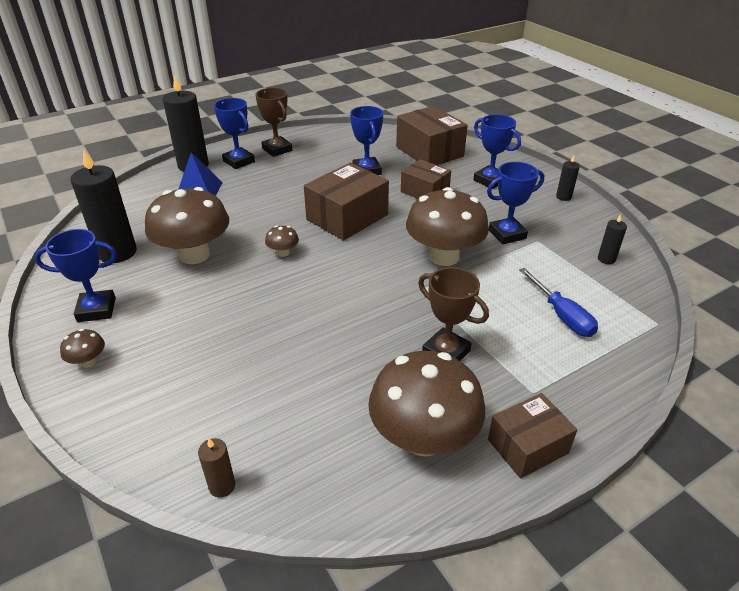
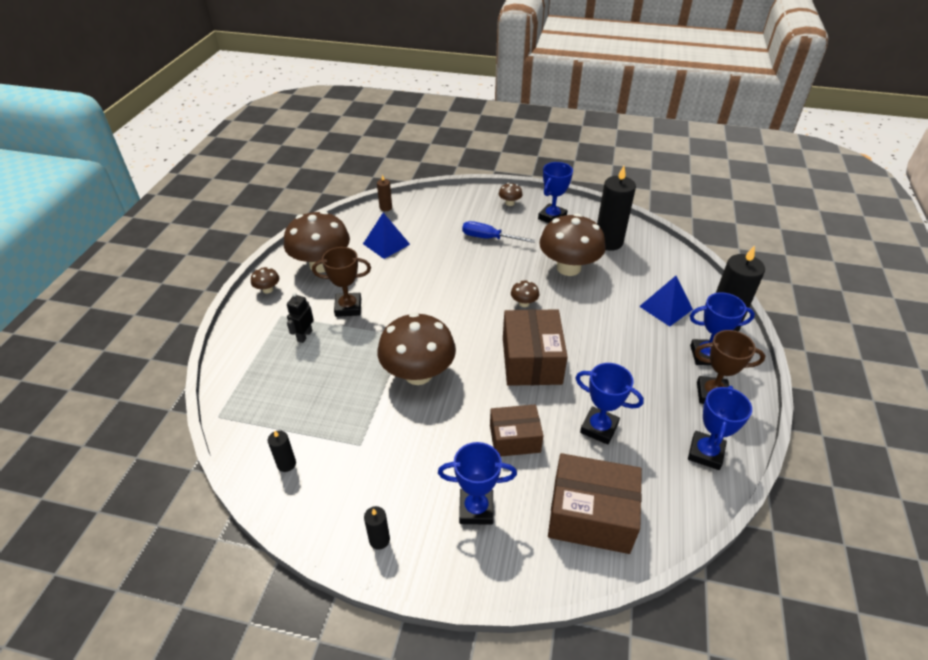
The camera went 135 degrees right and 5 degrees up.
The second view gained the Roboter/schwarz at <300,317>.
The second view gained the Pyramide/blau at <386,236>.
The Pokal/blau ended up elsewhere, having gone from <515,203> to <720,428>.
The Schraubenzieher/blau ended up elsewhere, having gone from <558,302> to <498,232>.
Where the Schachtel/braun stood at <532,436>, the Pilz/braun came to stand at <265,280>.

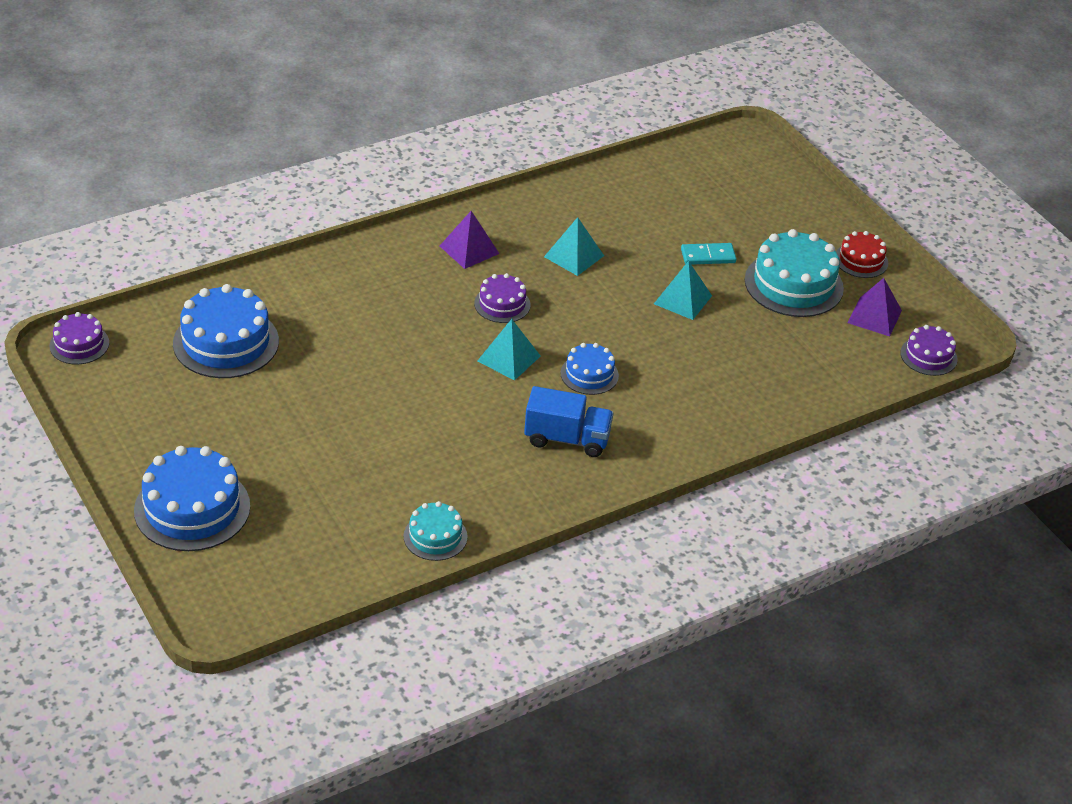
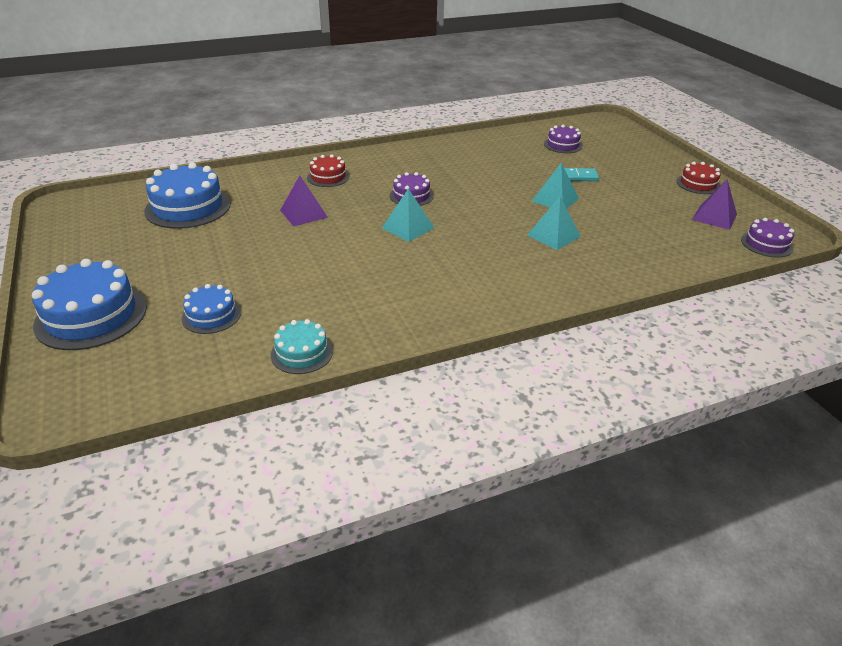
The camera went 10 degrees right and 5 degrees down.
The second view lost the Lastwagen/blau at <568,421>.
The second view lost the Kuchen/türkis at <794,273>.
The second view gained the Kuchen/rot at <328,170>.
The Kuchen/lila ended up elsewhere, having gone from <79,338> to <563,139>.
The Pyramide/lila ended up elsewhere, having gone from <470,240> to <304,201>.
The Pyramide/türkis ended up elsewhere, having gone from <574,246> to <554,223>.
The Kuchen/blau ended up elsewhere, having gone from <590,369> to <211,309>.

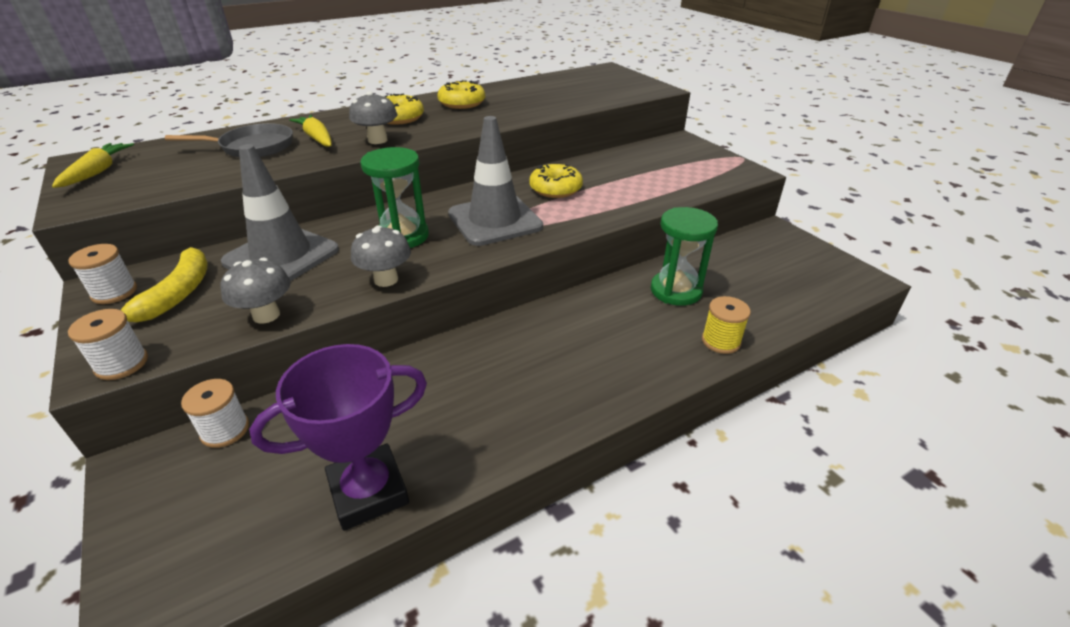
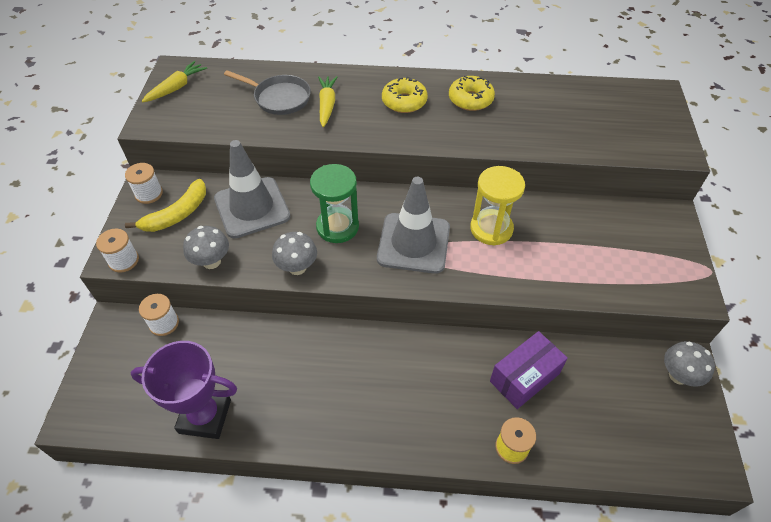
The camera went 35 degrees right and 15 degrees up.
The Pilz/grau ended up elsewhere, having gone from <373,117> to <689,364>.
Where the Donut/gelb stood at <556,181>, the Sanduhr/gelb came to stand at <497,206>.
Where the Sanduhr/grün stood at <684,256>, the Schachtel/lila came to stand at <529,370>.

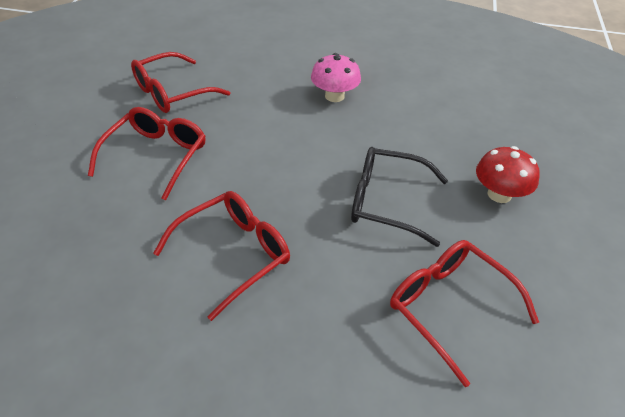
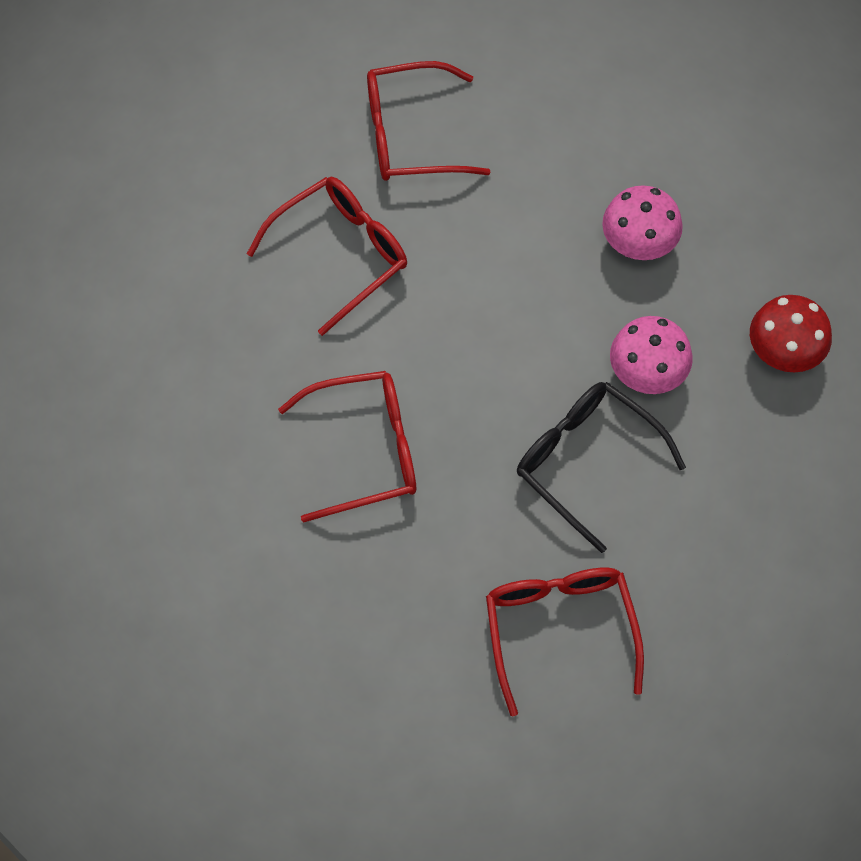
The camera went 30 degrees right and 20 degrees up.
The second view gained the Pilz/rosa at <651,355>.
The Pilz/rot ended up elsewhere, having gone from <508,174> to <791,333>.

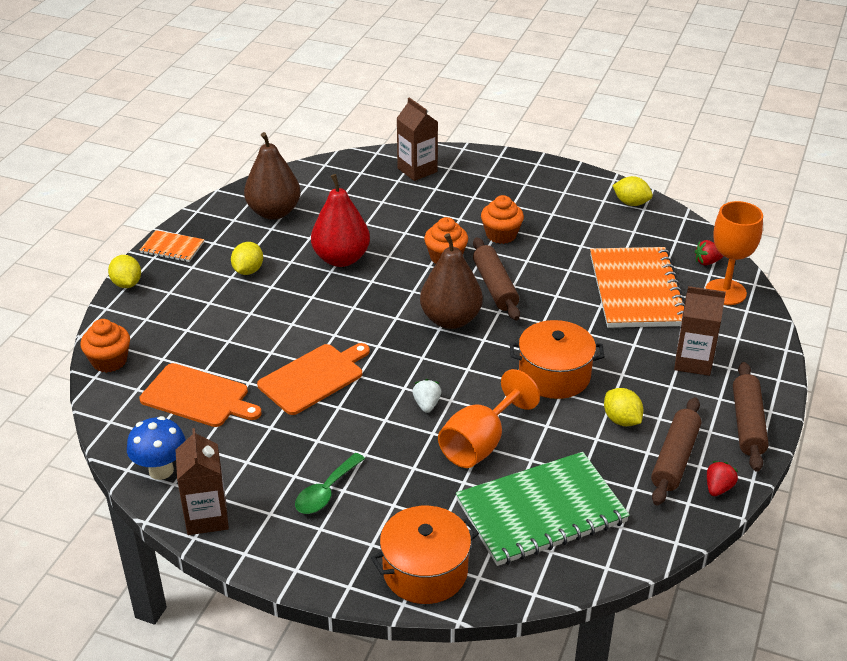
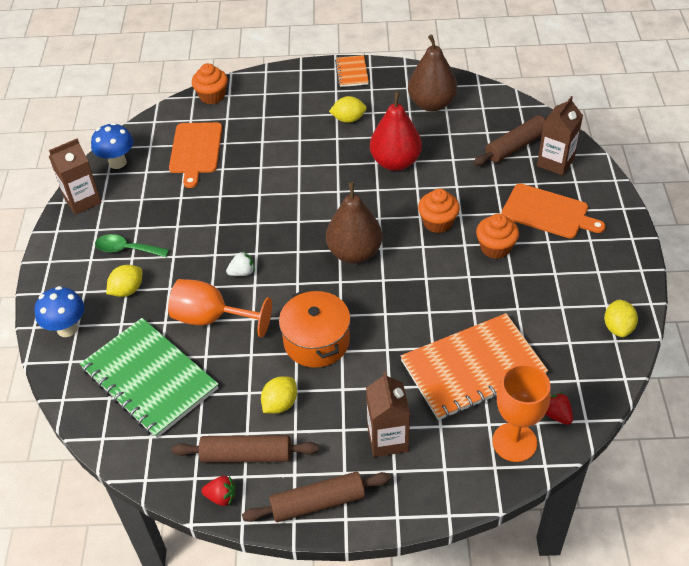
The camera went 70 degrees right and 10 degrees up.
The Zitrone/gelb ended up elsewhere, having gone from <124,271> to <124,281>.
The Schneidebrett/orange ended up elsewhere, having gone from <313,379> to <553,211>.
The Nudelholz/braun ended up elsewhere, having gone from <496,278> to <512,140>.
Where the Kochtopf/orange stood at <425,555>, the Pilz/blau came to stand at <59,311>.

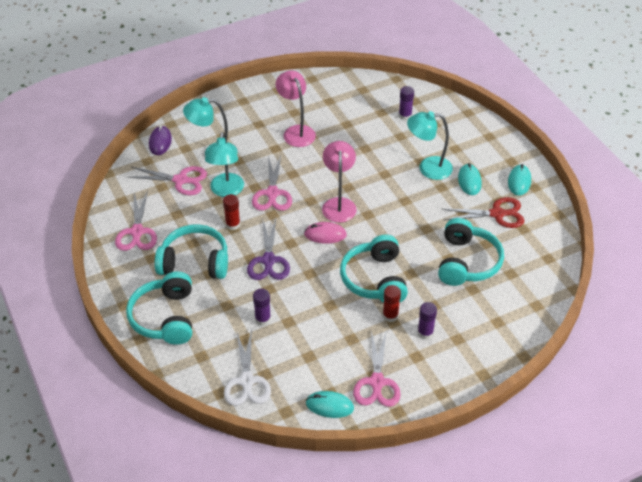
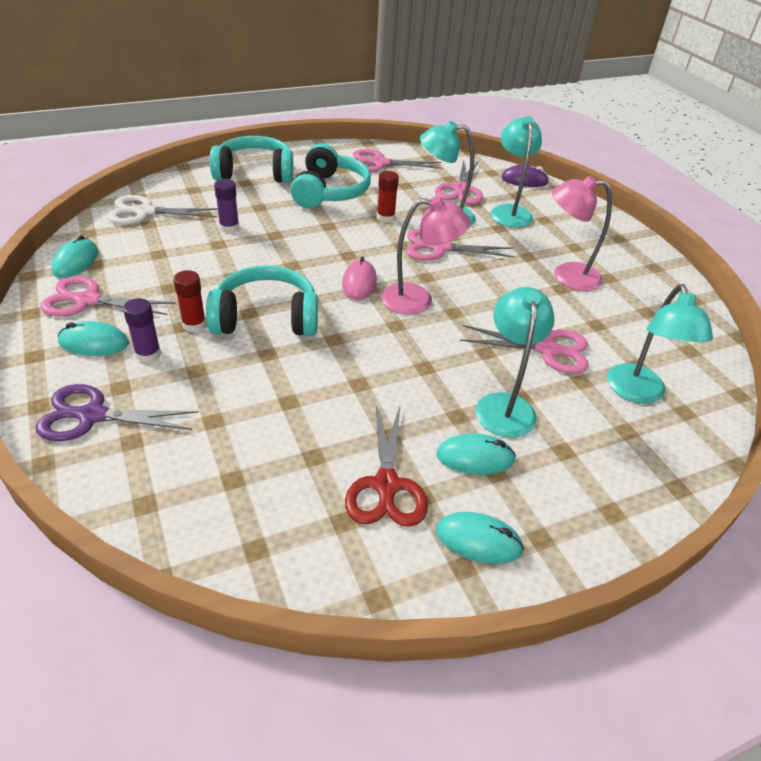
The camera went 90 degrees right and 5 degrees down.
The second view lost the Kopfhörer/türkis at <471,252>.
The second view gained the Computermaus/türkis at <93,338>.
The second view gained the Schere/rosa at <524,349>.
The Schere/lila ended up elsewhere, having gone from <268,249> to <117,412>.
Where the Klebestift/lila stood at <406,103>, the Lampe/türkis came to stand at <660,344>.
The Lampe/rosa at <296,108> ended up facing another way, 150 degrees counterclockwise from before.

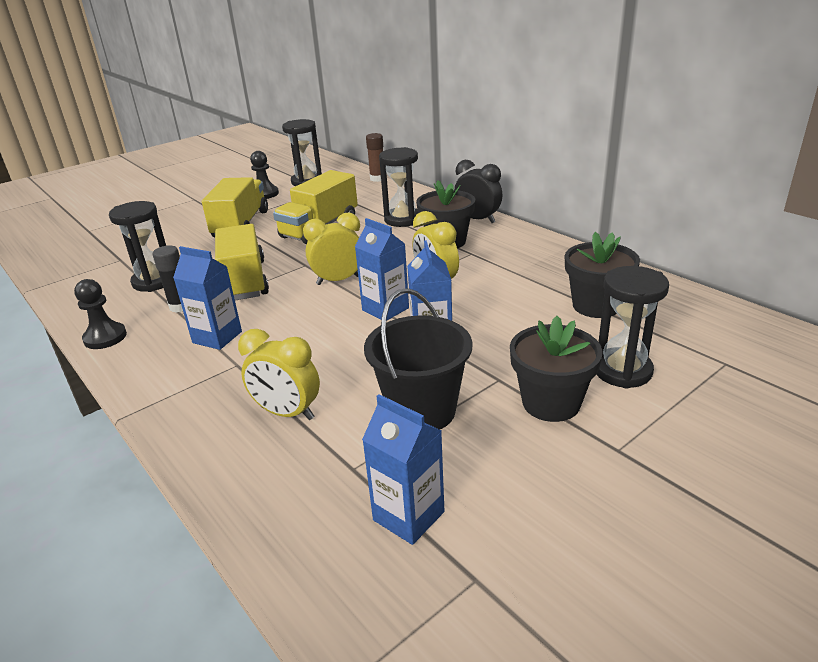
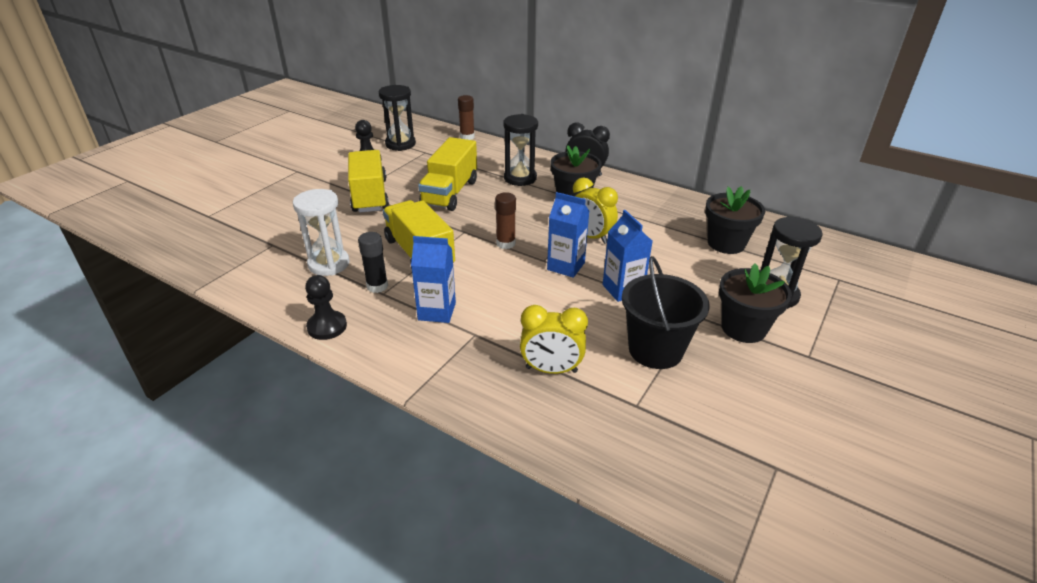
The camera went 20 degrees left and 5 degrees up.
The second view lost the Getränkekarton/blau at <403,469>.
Where the Wecker/gelb stood at <331,249>, the Klebestift/braun came to stand at <505,220>.
What was the Sanduhr/schwarz at <137,246> turned into the Sanduhr/weiß at <321,232>.

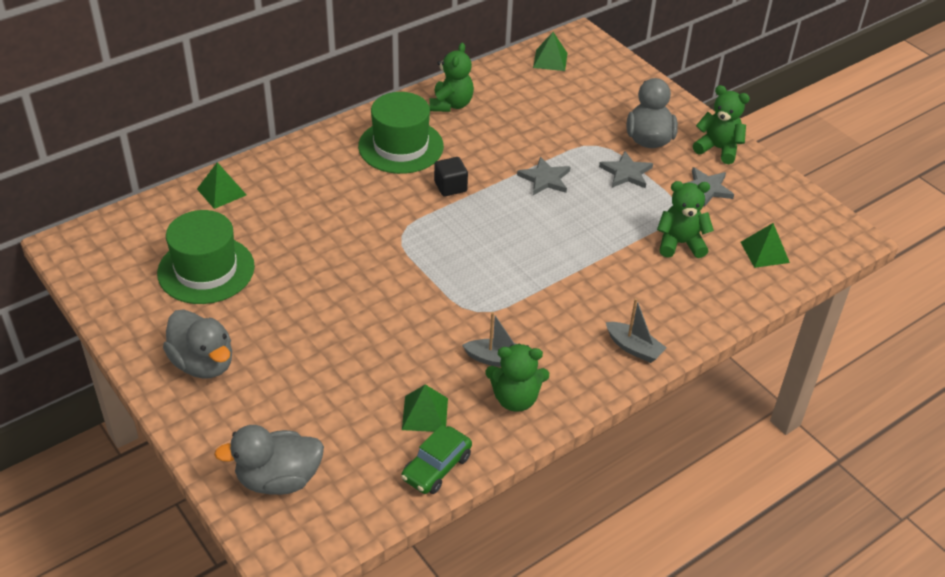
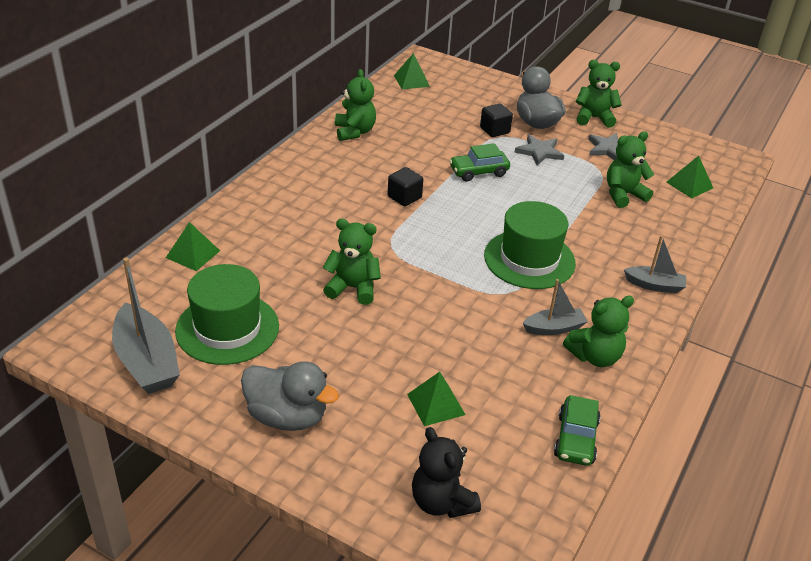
The camera went 25 degrees left and 5 degrees down.
The second view gained the Boot/grau at <146,325>.
The second view gained the Teddybär/grün at <352,262>.
The second view gained the Kubus/schwarz at <496,120>.
The Hut/grün ended up elsewhere, having gone from <401,133> to <530,245>.
The Pyramide/grün ended up elsewhere, having gone from <425,408> to <436,399>.
Where the Ente/grau stood at <269,460>, the Teddybär/schwarz came to stand at <446,472>.
Where the Stern/grau stood at <543,176>, the Auto/grün came to stand at <479,162>.

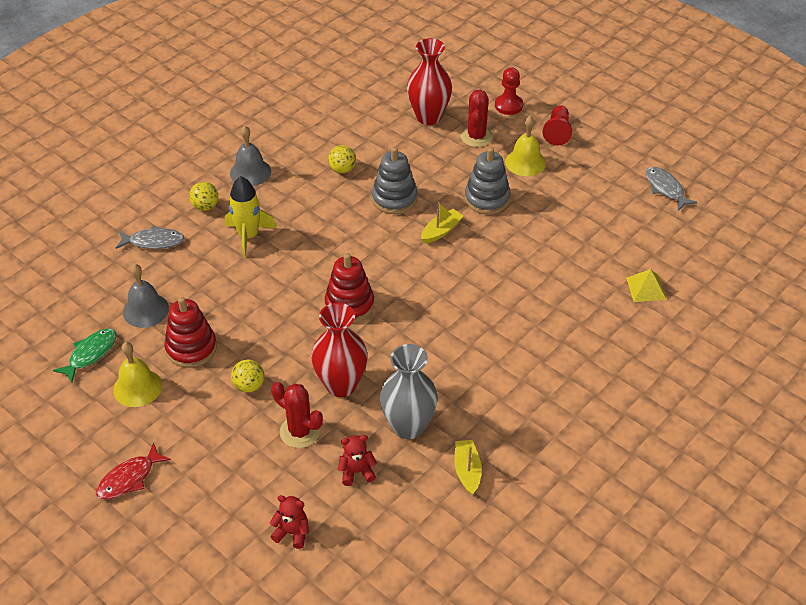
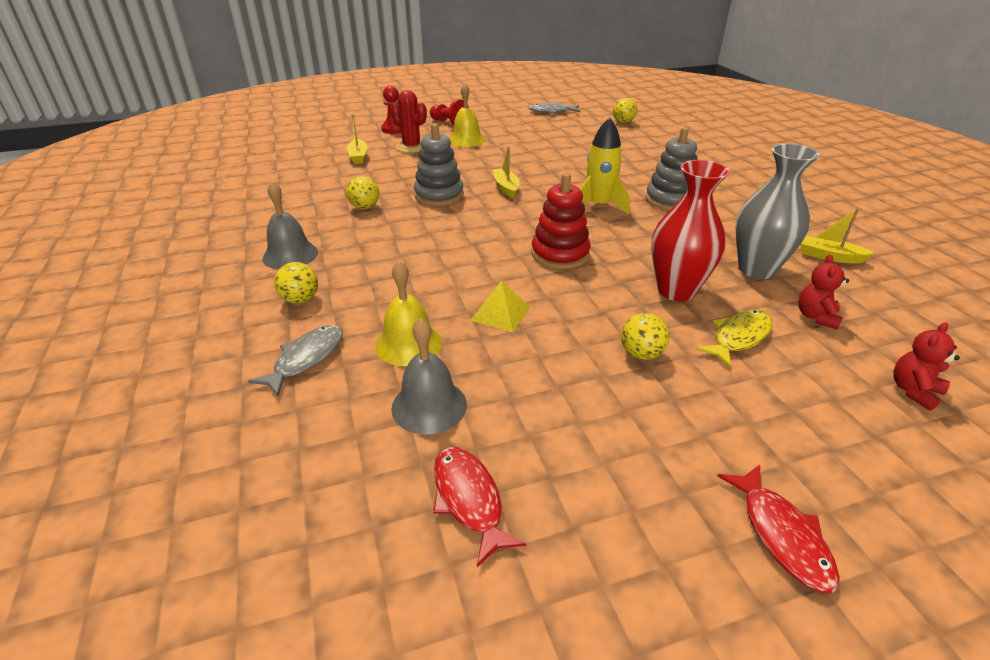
The camera went 60 degrees left and 10 degrees down.
The second view lost the Stapelspielzeug/rot at <190,332>.
The second view gained the Ball/gelb at <625,110>.
The Glocke/gelb ended up elsewhere, having gone from <137,374> to <408,313>.
The Rakete/gelb ended up elsewhere, having gone from <250,217> to <605,166>.
The Stapelspielzeug/grau ended up elsewhere, having gone from <487,180> to <671,168>.
The Pyramide/gelb ended up elsewhere, having gone from <646,285> to <500,306>.
Where the Kaktus/rot stood at <297,415>, the Fisch/gelb came to stand at <734,339>.
Where the Vase/rot stood at <429,81>, the Boot/gelb came to stand at <357,139>.
What was the Fisch/grün at <85,355> turned into the Fisch/rot at <479,507>.

